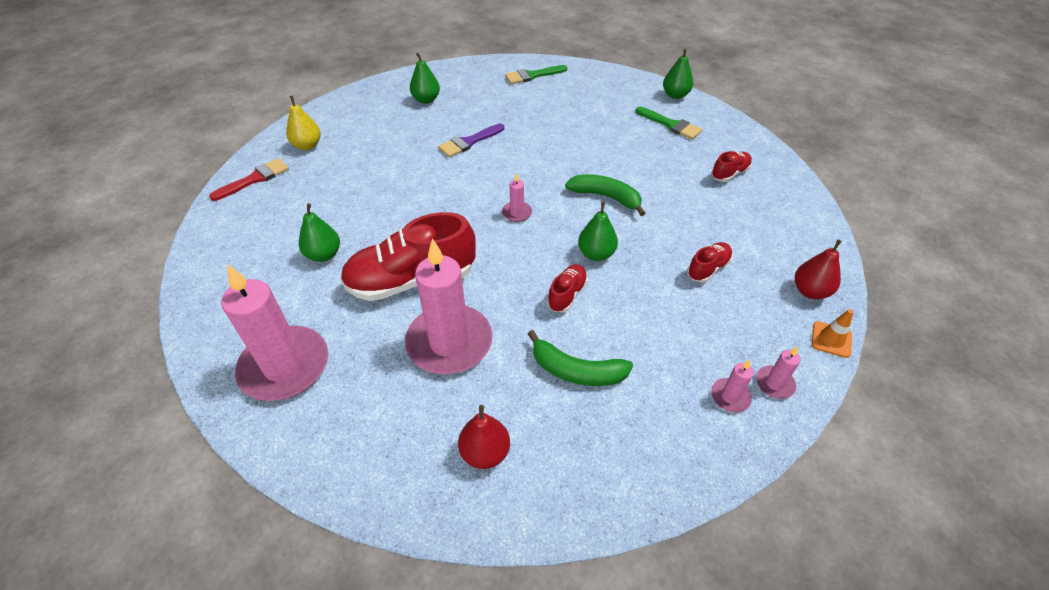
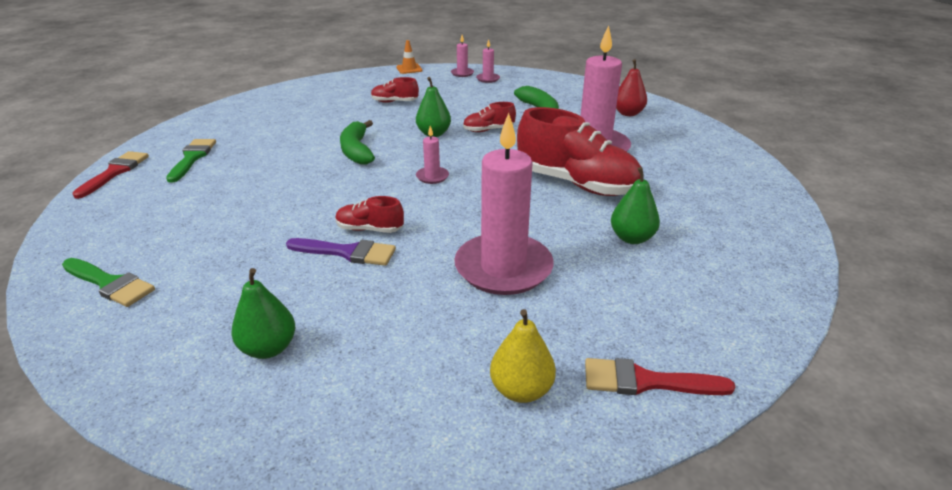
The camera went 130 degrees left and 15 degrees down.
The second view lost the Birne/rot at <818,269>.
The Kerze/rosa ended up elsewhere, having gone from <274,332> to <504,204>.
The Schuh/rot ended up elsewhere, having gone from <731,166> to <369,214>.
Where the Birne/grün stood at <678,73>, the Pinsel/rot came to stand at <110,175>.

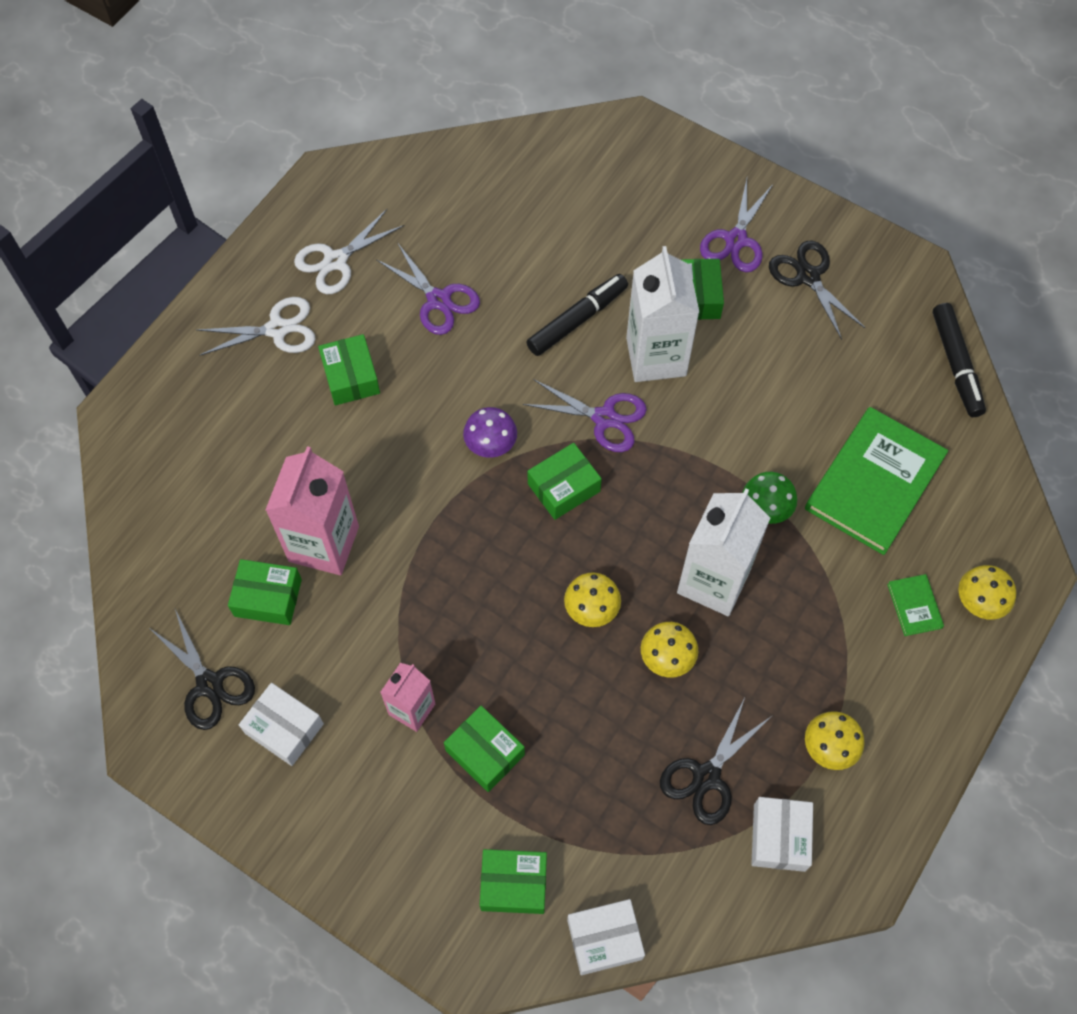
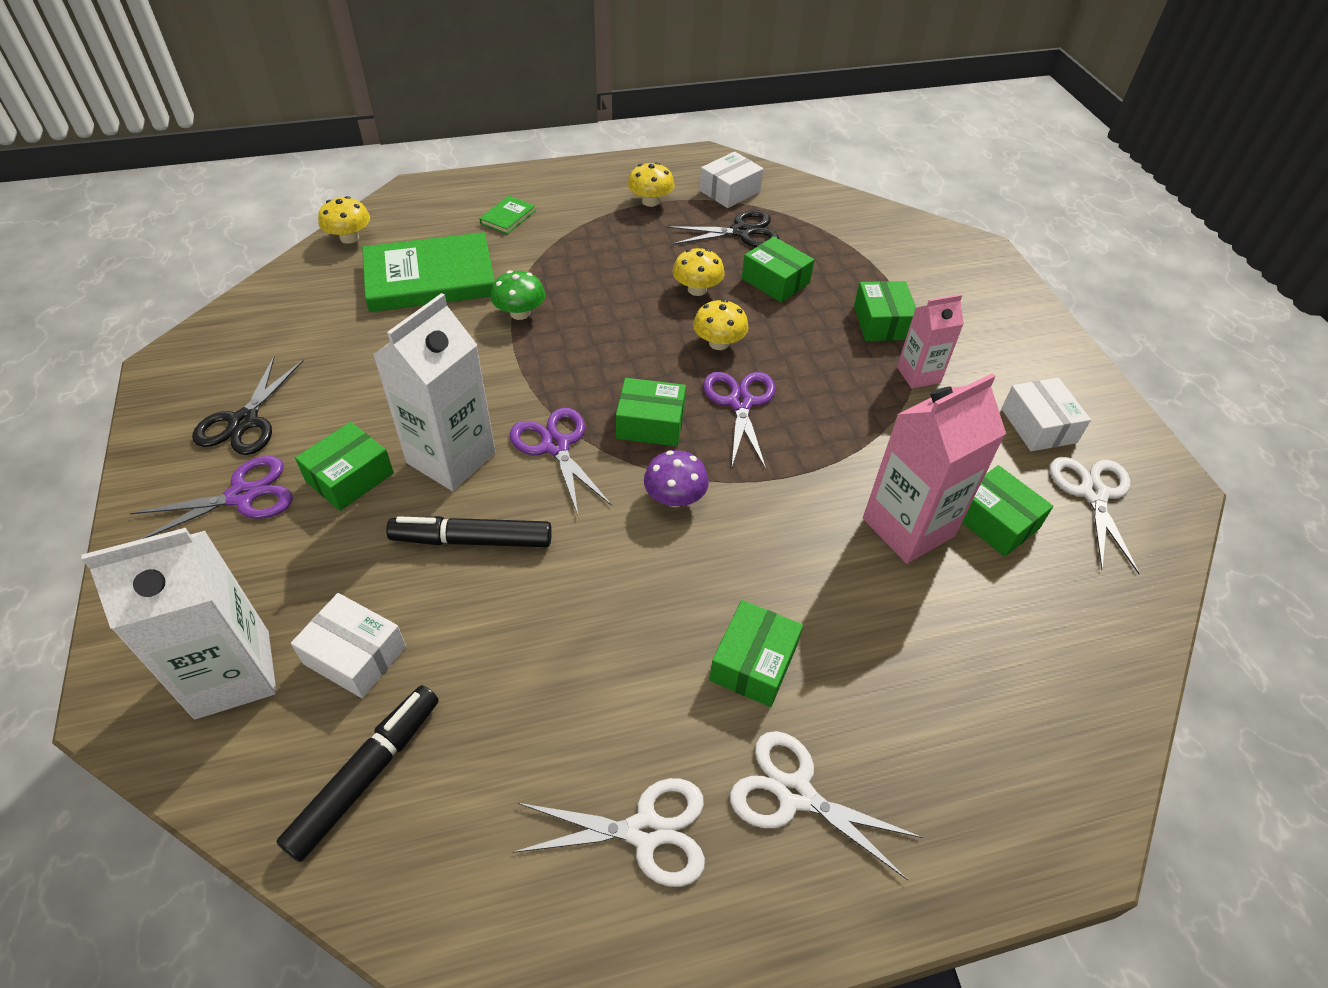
The camera went 140 degrees left and 15 degrees down.
The Schere/lila ended up elsewhere, having gone from <428,288> to <739,420>.
The Schachtel/grün ended up elsewhere, having gone from <513,881> to <778,269>.
The Schachtel/weiß ended up elsewhere, having gone from <606,937> to <348,645>.
The Getränkekarton/weiß ended up elsewhere, having gone from <723,552> to <178,623>.
The Filzstift/schwarz ended up elsewhere, having gone from <959,360> to <357,773>.
The Pilz/gelb ended up elsewhere, having gone from <987,592> to <344,220>.
What was the Schere/schwarz at <201,669> turned into the Schere/weiß at <1095,515>.

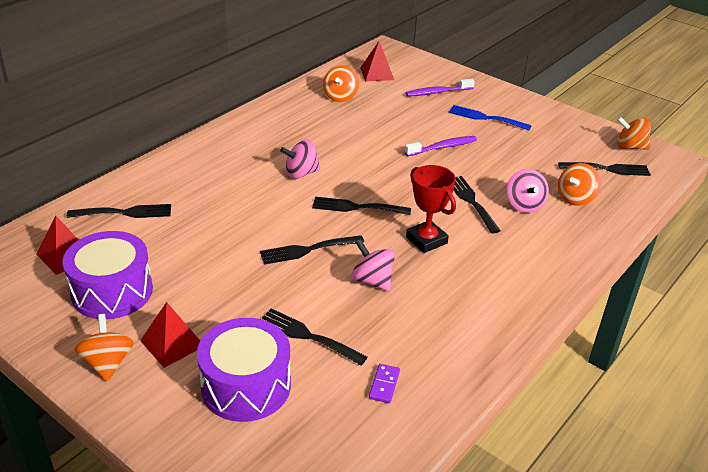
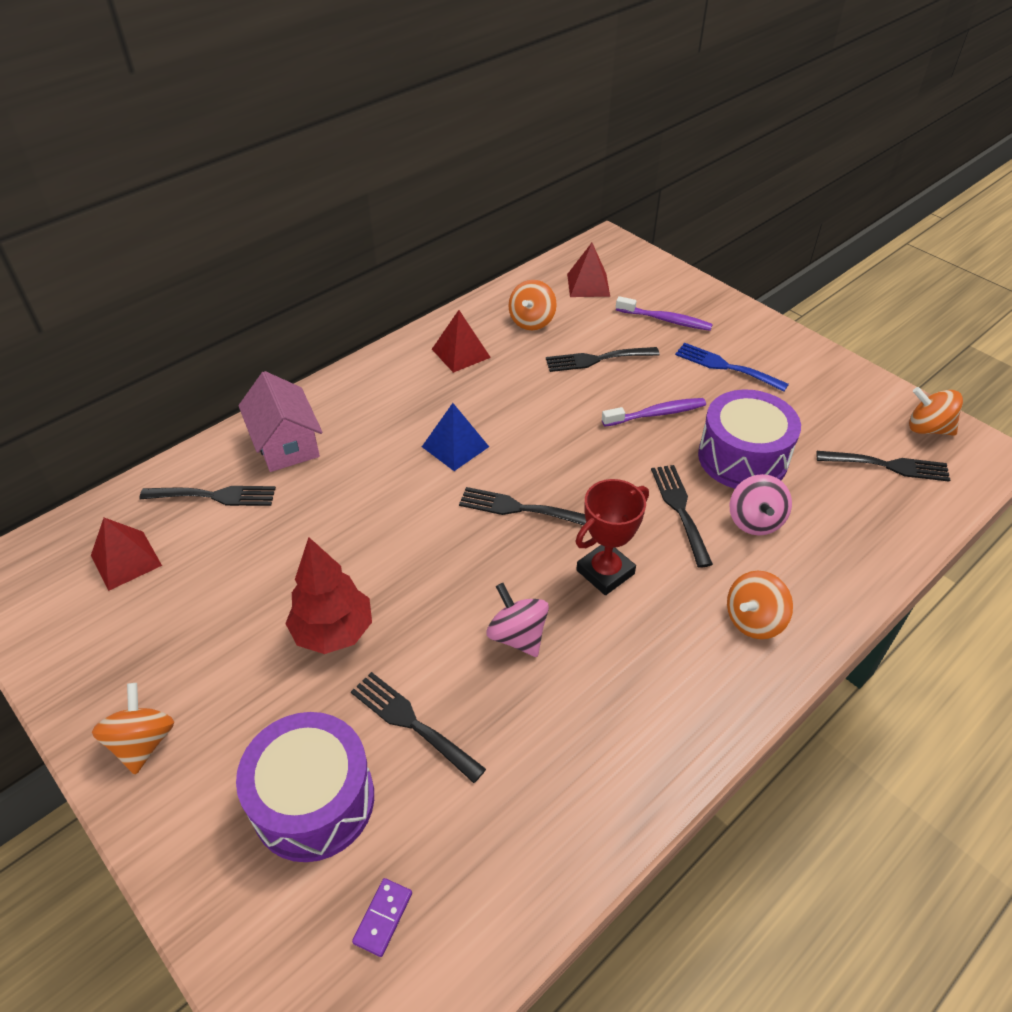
The camera went 10 degrees right and 10 degrees up.
The second view gained the Haus/rosa at <280,421>.
The second view gained the Baum/rot at <328,595>.
The Trommel/lila ended up elsewhere, having gone from <107,275> to <749,439>.
The Pyramide/rot ended up elsewhere, having gone from <170,335> to <461,341>.
The Gabel/schwarz ended up elsewhere, having gone from <312,250> to <603,359>.
The Dominostein/lila ended up elsewhere, having gone from <384,383> to <382,917>.
The Kreisel/orange ended up elsewhere, having gone from <579,184> to <760,605>.
Where the Kreisel/rosa stood at <300,159>, the Pyramide/blau came to stand at <455,437>.
The Zahnbürste/lila at <440,87> ended up facing another way, 150 degrees counterclockwise from before.
The Pokal/rot at <431,209> ended up facing another way, 75 degrees clockwise from before.

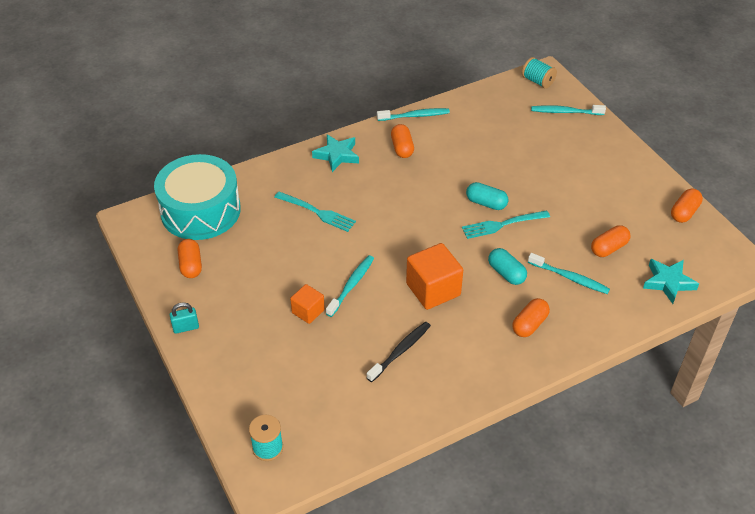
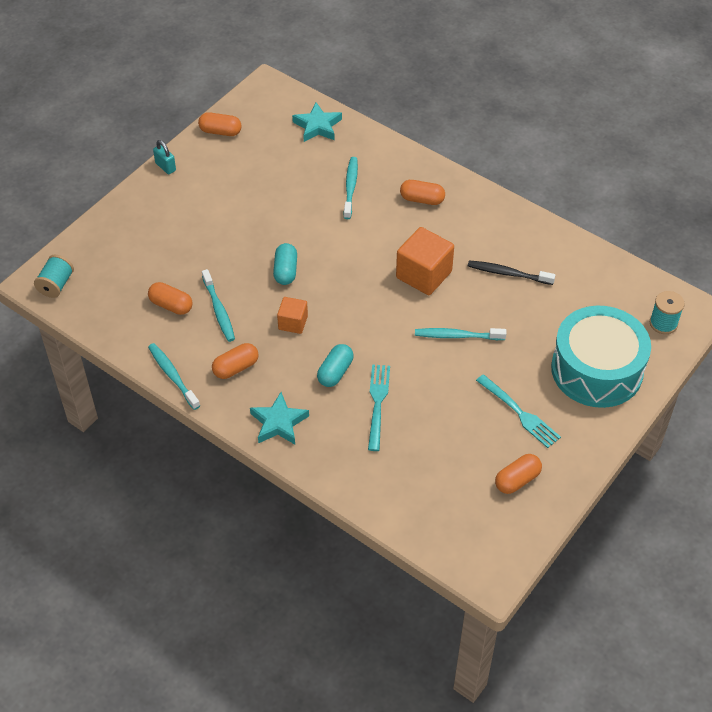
The camera went 115 degrees left and 5 degrees up.
The Trommel/türkis ended up elsewhere, having gone from <197,197> to <601,357>.
The Vorhängeschloss/türkis ended up elsewhere, having gone from <184,318> to <164,157>.
The Kubus/orange ended up elsewhere, having gone from <307,304> to <292,315>.
The Gabel/türkis ended up elsewhere, having gone from <506,224> to <518,411>.
The Kapsel/türkis ended up elsewhere, having gone from <507,266> to <335,365>.
The Zahnbürste/türkis ended up elsewhere, having gone from <568,110> to <218,305>.
The Kapsel/orange ended up elsewhere, having gone from <610,241> to <170,298>.

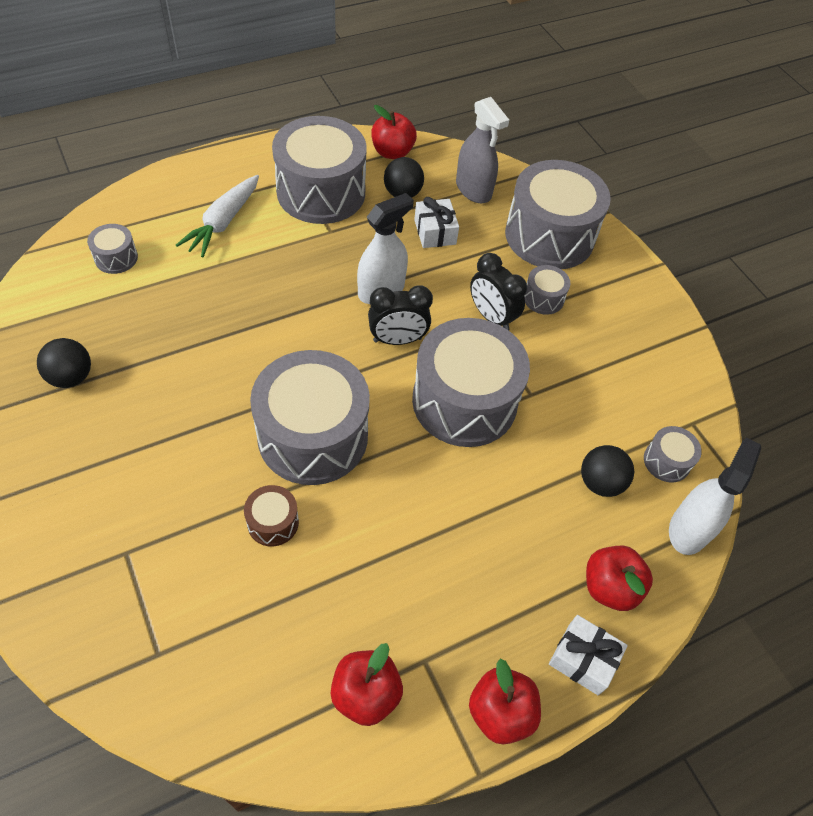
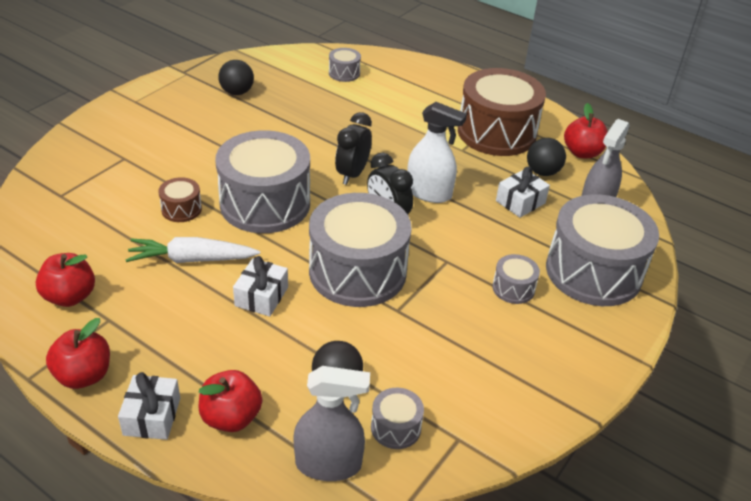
The camera went 65 degrees right and 15 degrees down.
The second view gained the Geschenk/weiß at <260,286>.
The Karotte/weiß ended up elsewhere, having gone from <217,216> to <193,250>.
The Wecker/schwarz ended up elsewhere, having gone from <498,291> to <353,148>.
What was the Trommel/grau at <319,170> turned into the Trommel/braun at <502,112>.
What was the Sprühflasche/weiß at <715,496> turned into the Sprühflasche/grau at <331,423>.

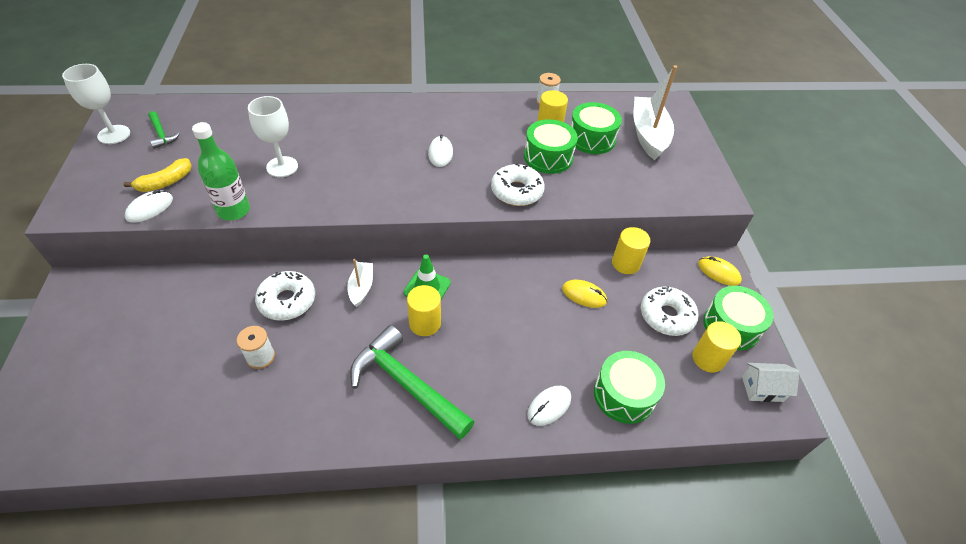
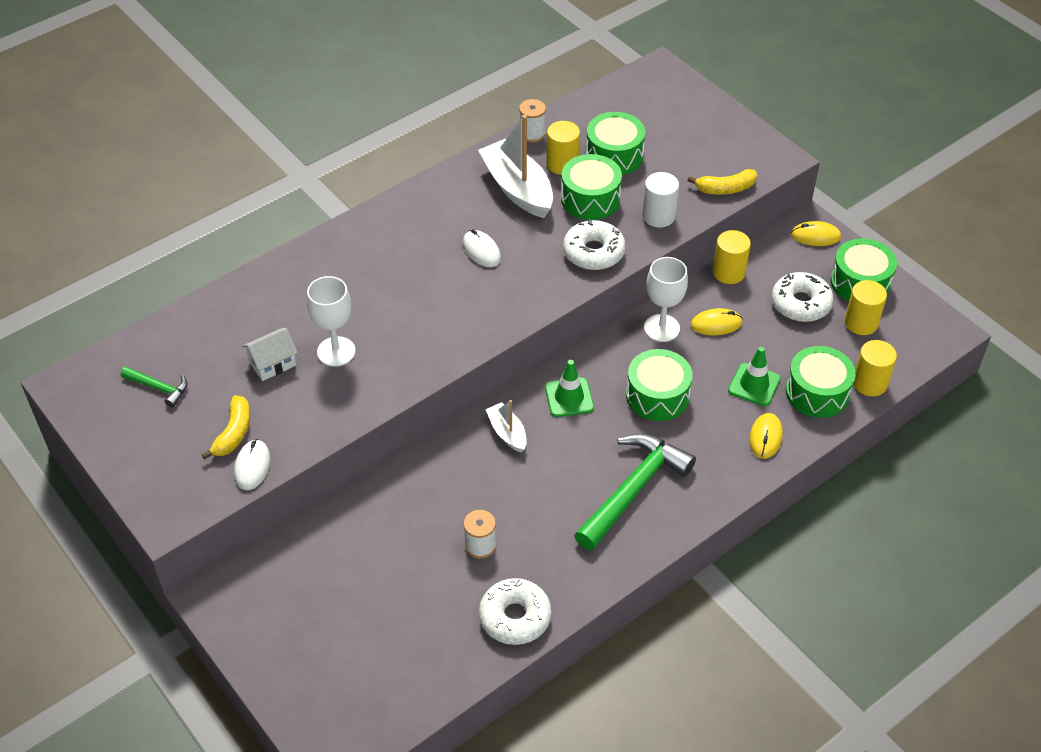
The camera went 30 degrees left and 0 degrees up.
The second view lost the Flasche/grün at <221,171>.
The second view gained the Trommel/grün at <659,385>.
The second view gained the Vollzylinder/weiß at <660,199>.
The second view gained the Banane/gelb at <722,182>.
The second view gained the Leitkegel/grün at <754,376>.
The Kelch/weiß ended up elsewhere, having gone from <96,104> to <666,299>.
The Donut/weiß ended up elsewhere, having gone from <285,296> to <515,611>.
The Vollzylinder/gelb ended up elsewhere, having gone from <424,310> to <875,368>.
The Boot/weiß ended up elsewhere, having gone from <655,112> to <515,166>.
The Haus/weiß ended up elsewhere, having gone from <771,382> to <270,354>.
What was the Computermaus/weiß at <549,406> turned into the Computermaus/gelb at <766,436>.
The Hammer/grün at <412,382> ended up facing another way, 120 degrees clockwise from before.

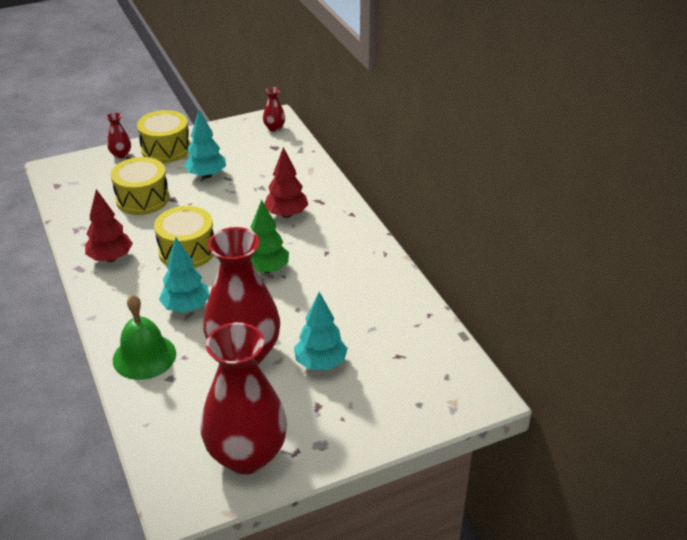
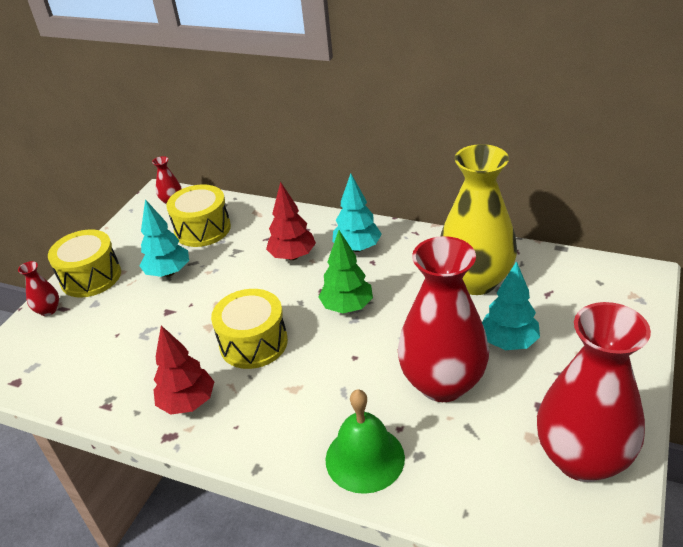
The camera went 40 degrees left and 0 degrees up.
The second view gained the Vase/gelb at <478,219>.
The Trommel/gelb ended up elsewhere, having gone from <140,186> to <198,215>.
The Baum/türkis ended up elsewhere, having gone from <184,275> to <357,212>.

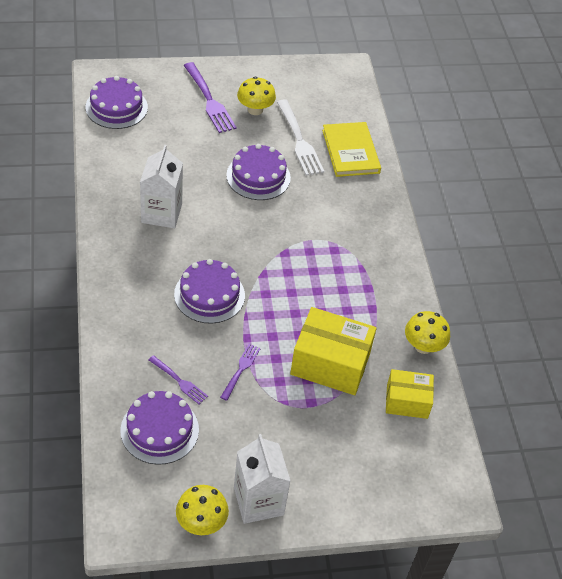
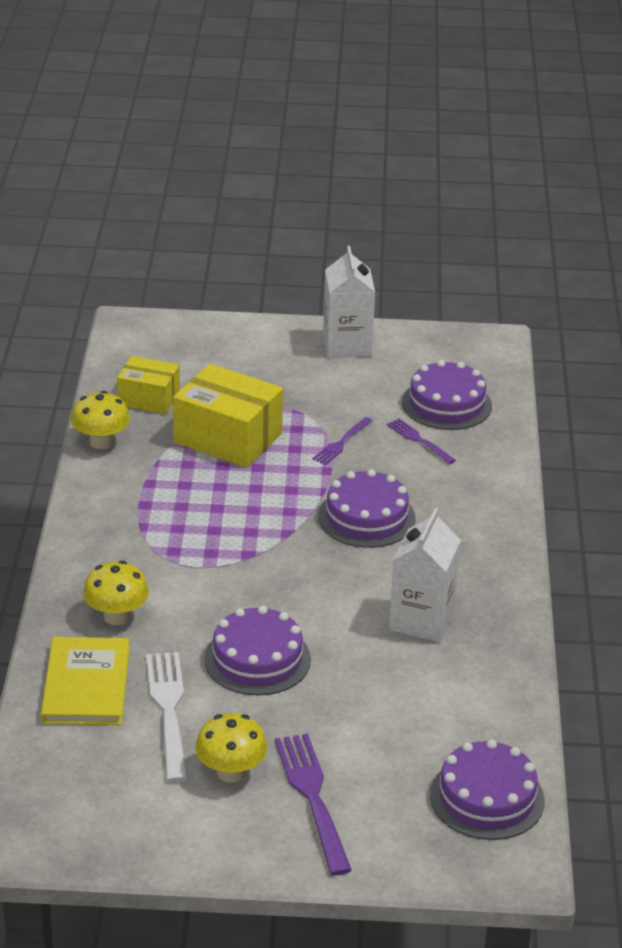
The camera went 165 degrees left and 15 degrees down.
The Pilz/gelb ended up elsewhere, having gone from <202,510> to <116,593>.

